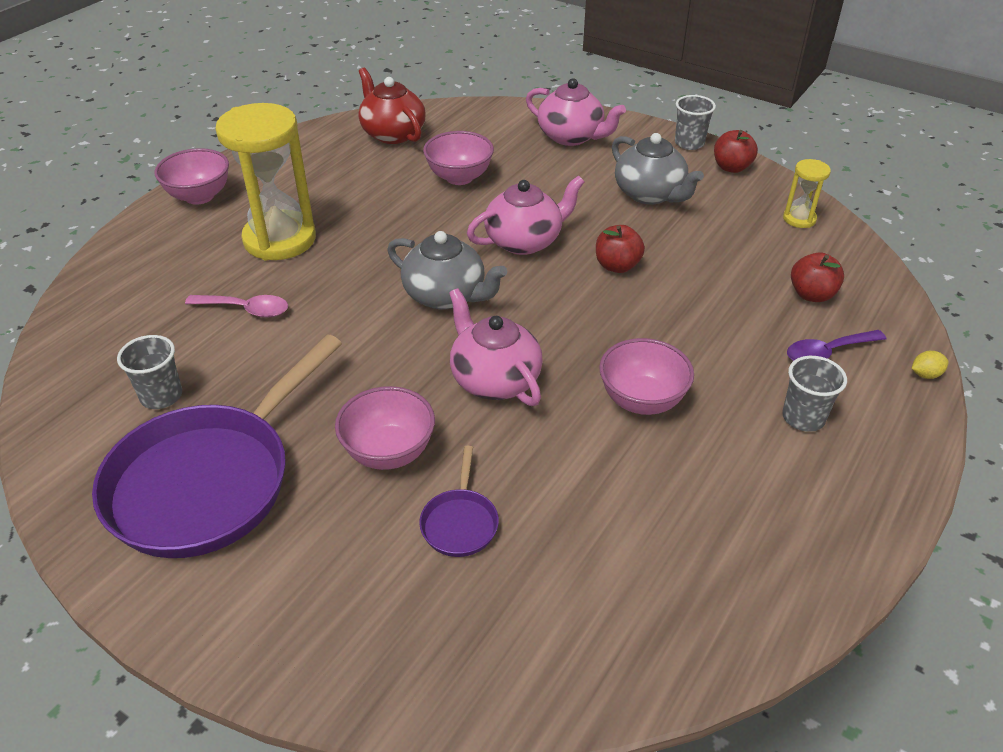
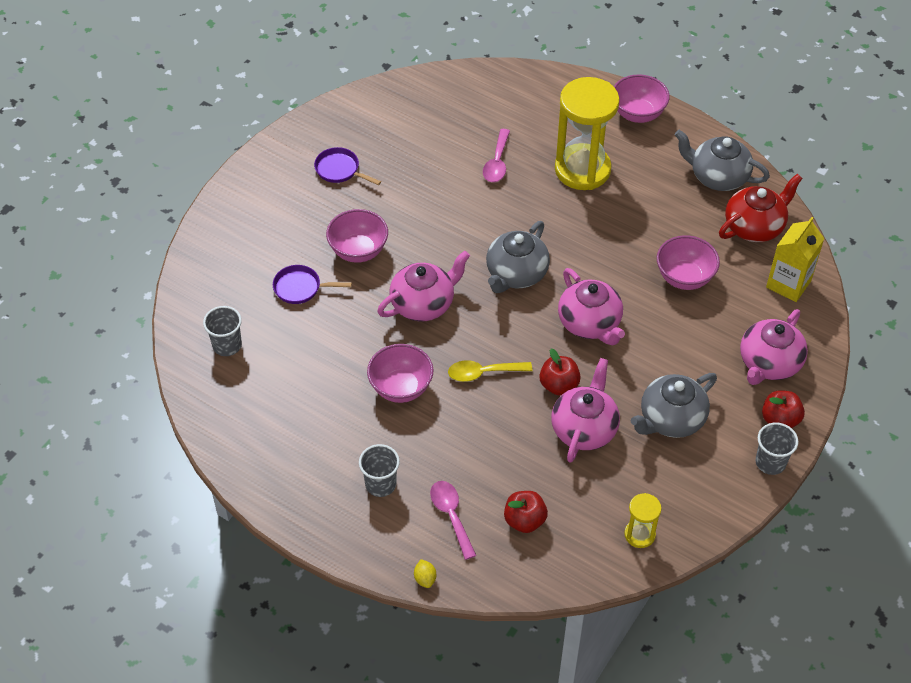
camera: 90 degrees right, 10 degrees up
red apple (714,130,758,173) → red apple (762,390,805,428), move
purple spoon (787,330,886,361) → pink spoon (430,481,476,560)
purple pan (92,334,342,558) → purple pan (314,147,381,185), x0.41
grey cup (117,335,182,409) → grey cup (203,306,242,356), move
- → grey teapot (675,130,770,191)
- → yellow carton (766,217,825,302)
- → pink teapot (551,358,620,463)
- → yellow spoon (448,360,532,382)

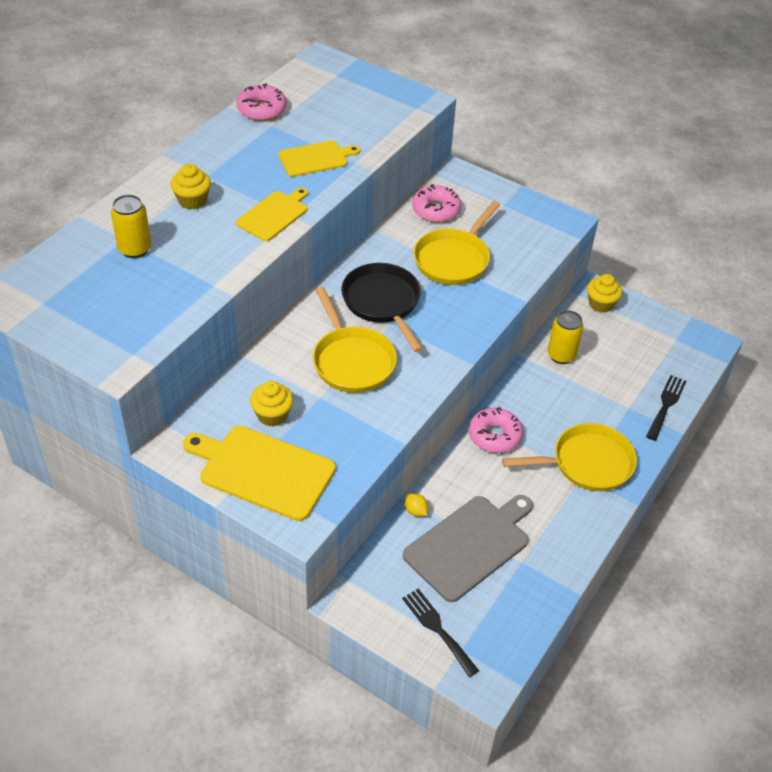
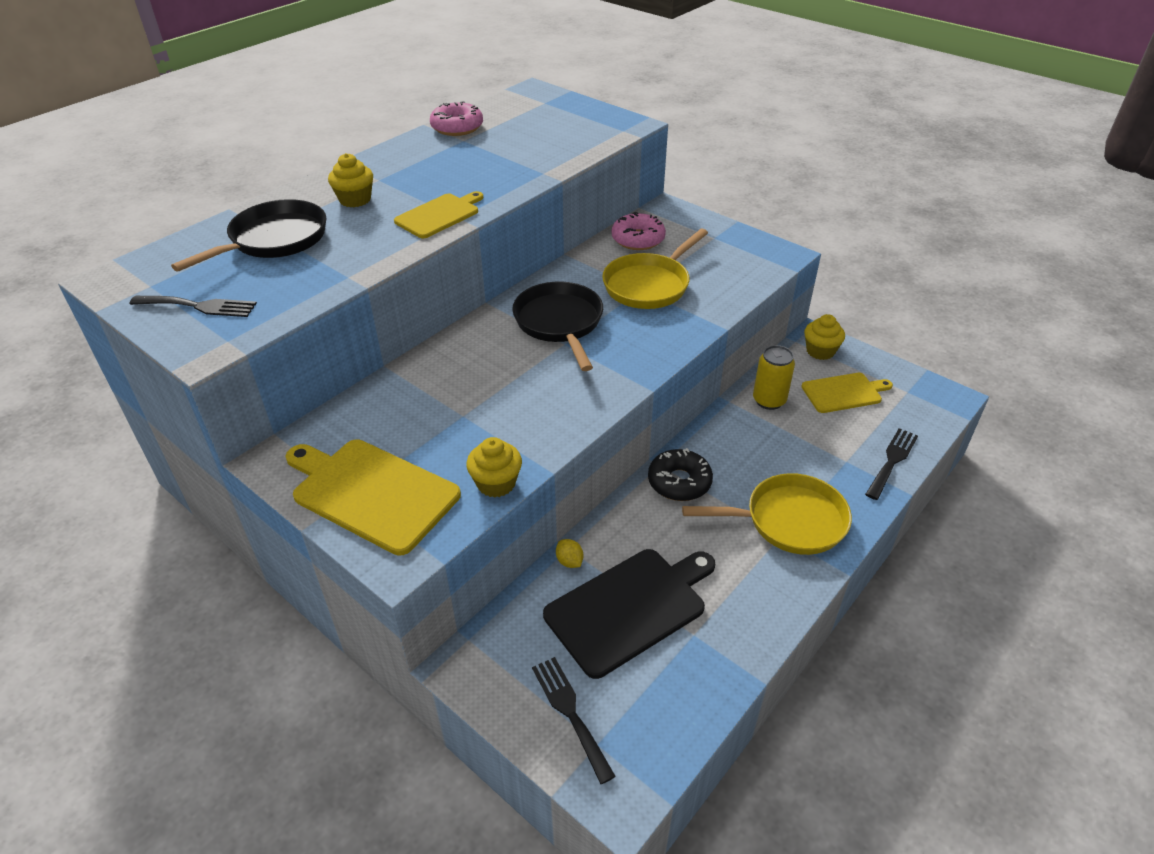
camera: 10 degrees right, 5 degrees down
yellow cutting board (278,141,360,177) → yellow cutting board (801,373,893,413), move
yellow can (111,194,151,258) → black pan (171,199,326,272)
yellow pan (313,287,397,393) → -
yellow cupcake (250,381,293,427) → yellow cupcake (466,437,522,498), move
pink donut (469,407,523,453) → black donut (648,448,713,501)
grey cutting board (403,495,533,602) → black cutting board (543,549,715,679)
- → black fork (130,296,257,317)

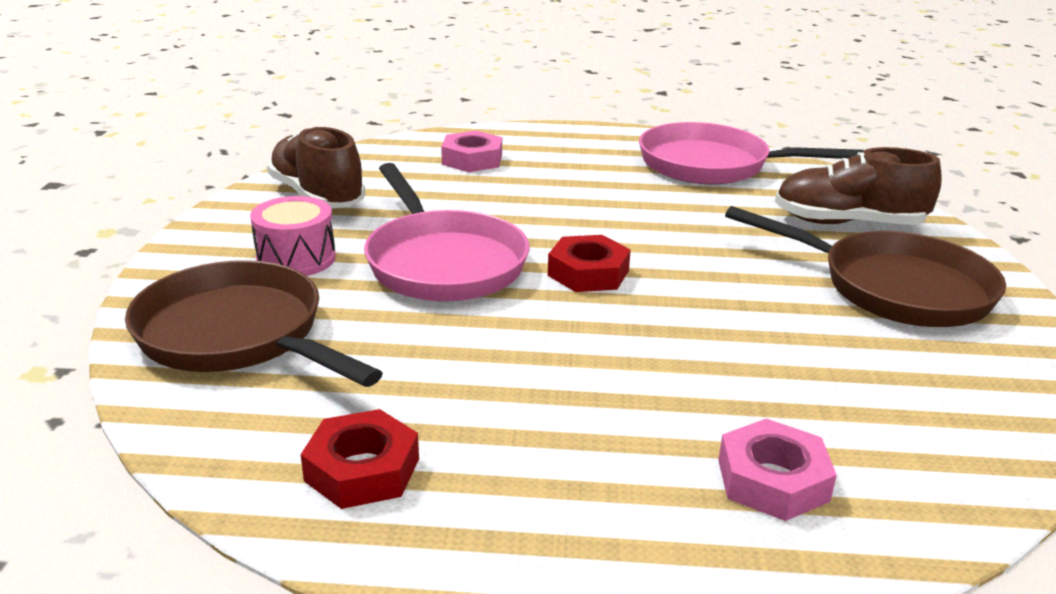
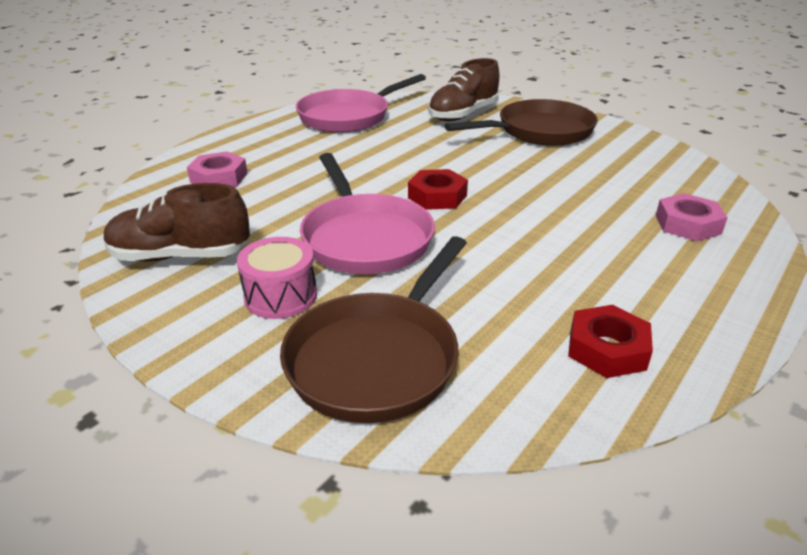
camera: 55 degrees left, 5 degrees up
pink pan (364,163,529,301) → pink pan (300,153,435,274), 60 degrees clockwise
brown pan (125,260,383,387) → brown pan (280,236,467,423), 45 degrees counterclockwise

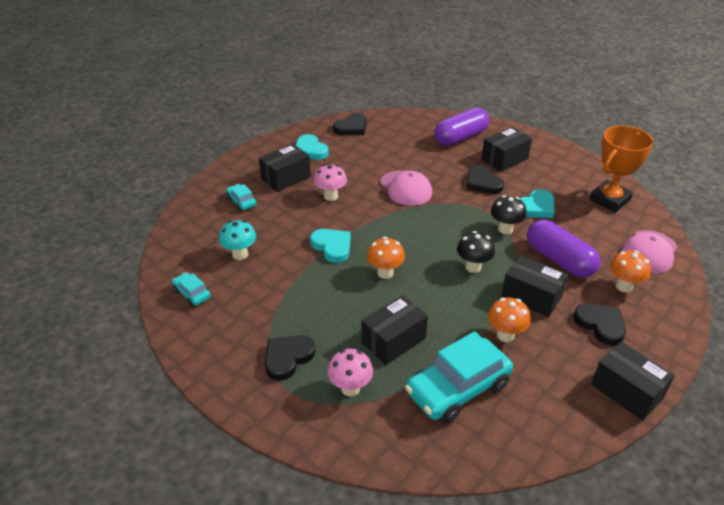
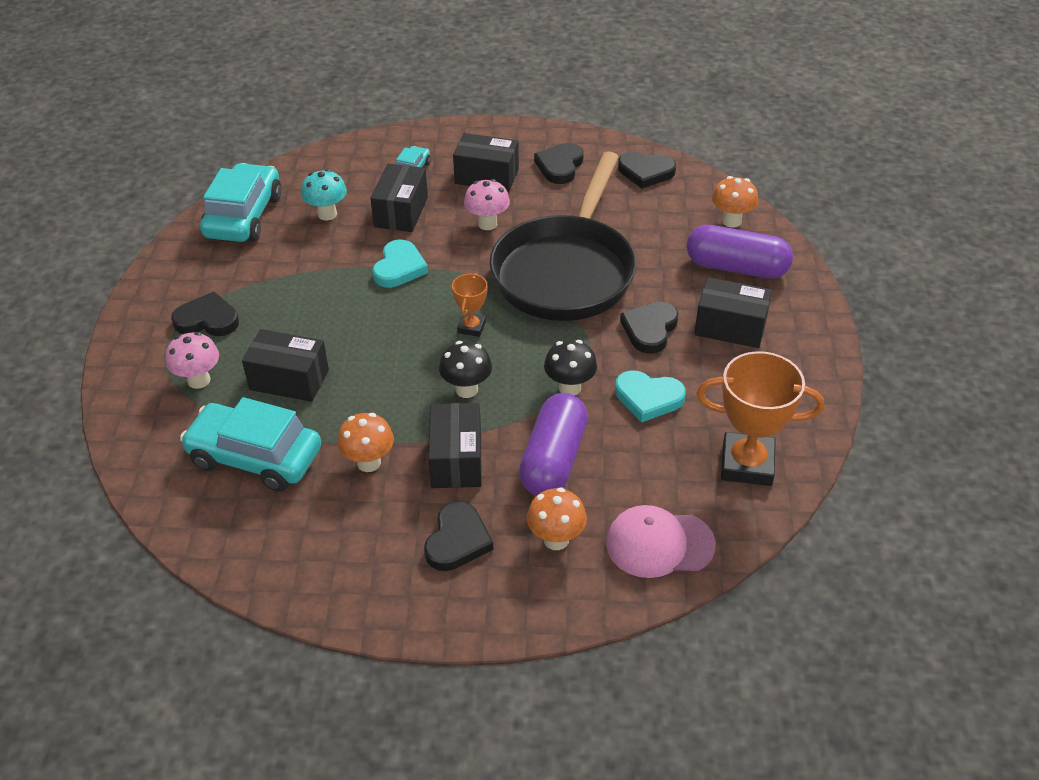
camera: 55 degrees right, 5 degrees up
turquoise heart (296,134,329,160) → black heart (534,143,584,184)
pink cap (380,170,432,206) → black pan (489,151,636,321)
orange mushroom (367,237,405,279) → orange mushroom (712,176,758,228), move
turquoise car (172,272,211,307) → turquoise car (200,163,282,242), x2.11
black box (591,342,675,420) → black box (370,163,428,232), move
- → orange trophy (452,273,487,337)

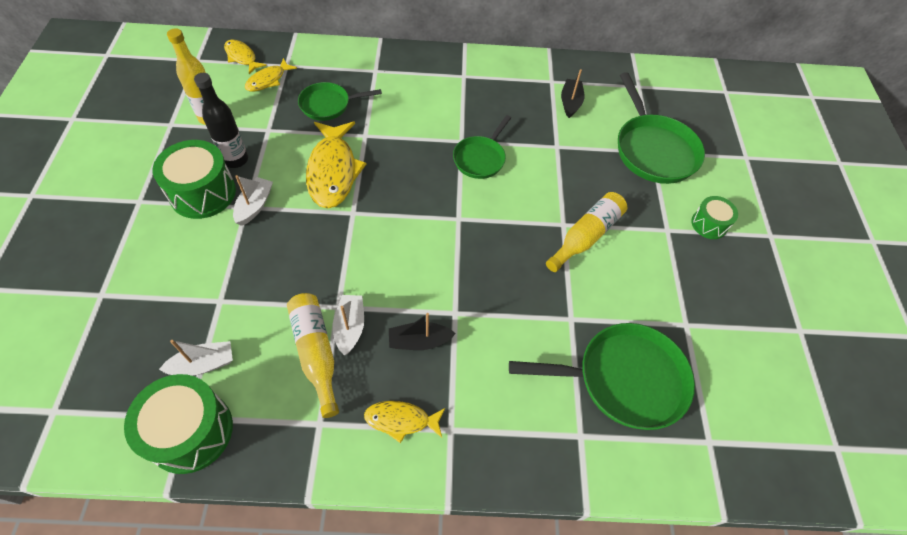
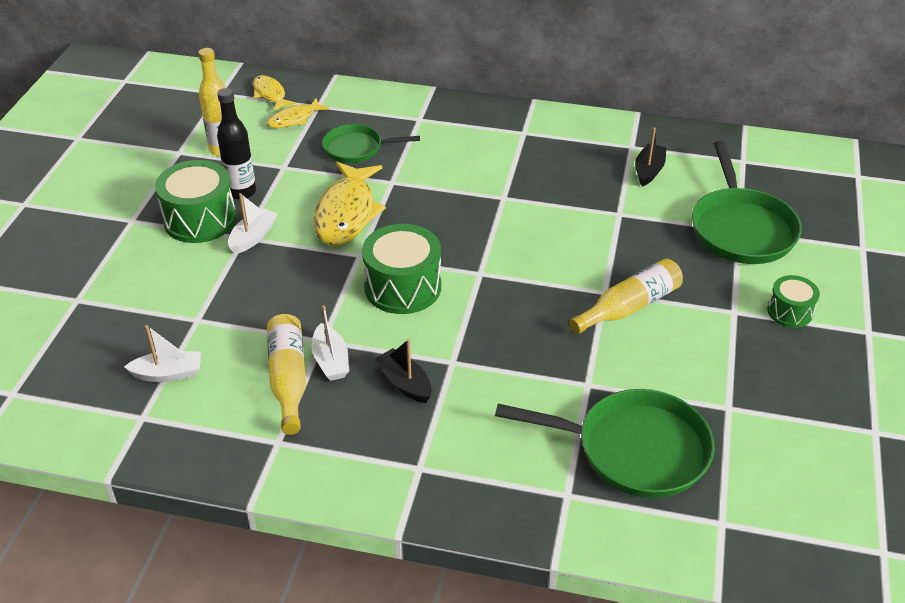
camera: 15 degrees right, 15 degrees down
green pan (453,115,511,179) → -
white boat (333,295,364,355) → white boat (311,305,349,381), 150 degrees clockwise
black boat (389,313,456,350) → black boat (375,339,431,403), 45 degrees clockwise
green drum (124,374,233,474) → green drum (362,224,441,314), move
yellow fish (364,401,445,443) → -

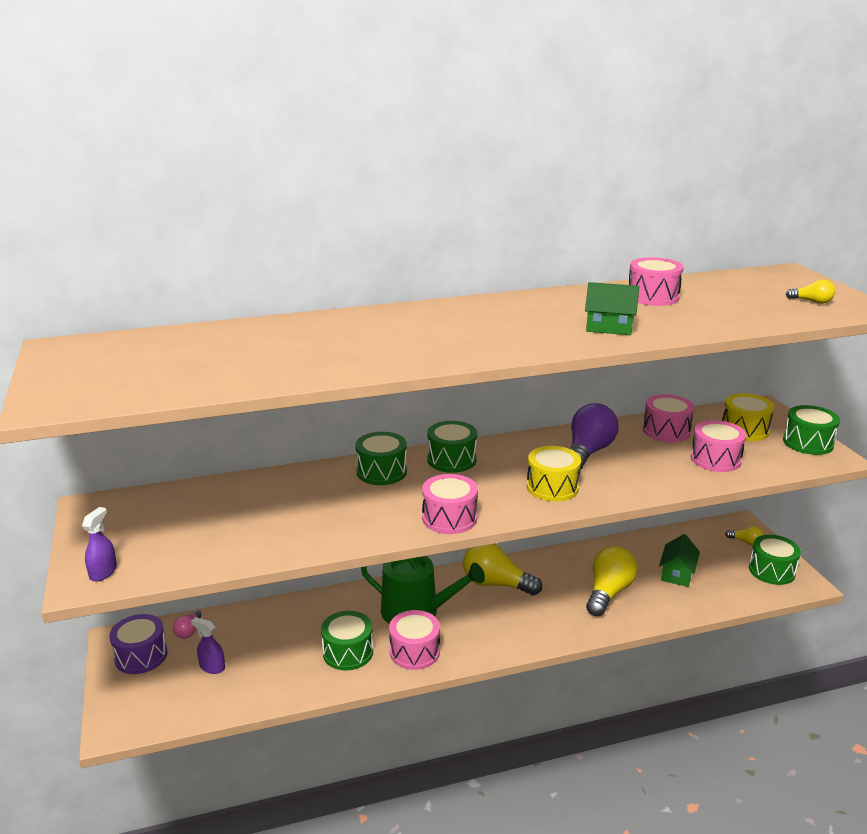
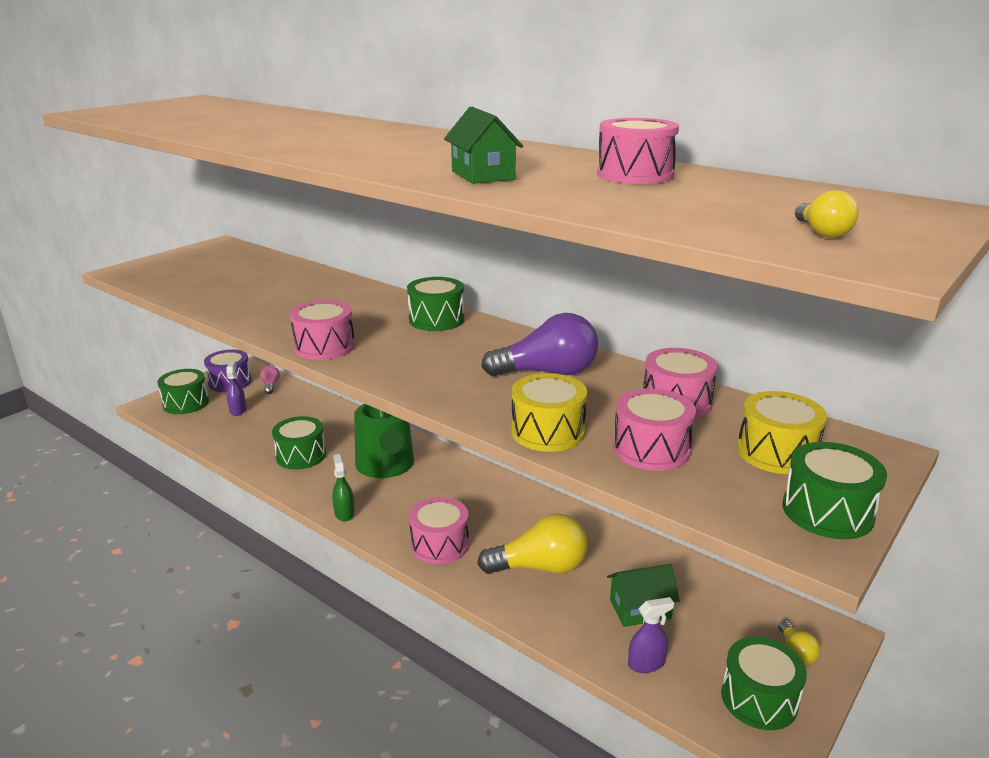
camera: 55 degrees right, 0 degrees up
green drum (355,432,407,485) → green drum (157,369,209,414), move
yellow drum (527,446,581,501) → yellow drum (511,373,587,452), move
purple spray bottle (82,507,117,582) → purple spray bottle (628,597,674,673), move
yellow light bulb (463,544,542,596) → -
pink light bulb (173,610,201,639) → pink light bulb (260,366,280,394), 105 degrees clockwise
pink drum (389,610,440,670) → pink drum (409,497,469,564), move
- → green spray bottle (332,454,355,522)

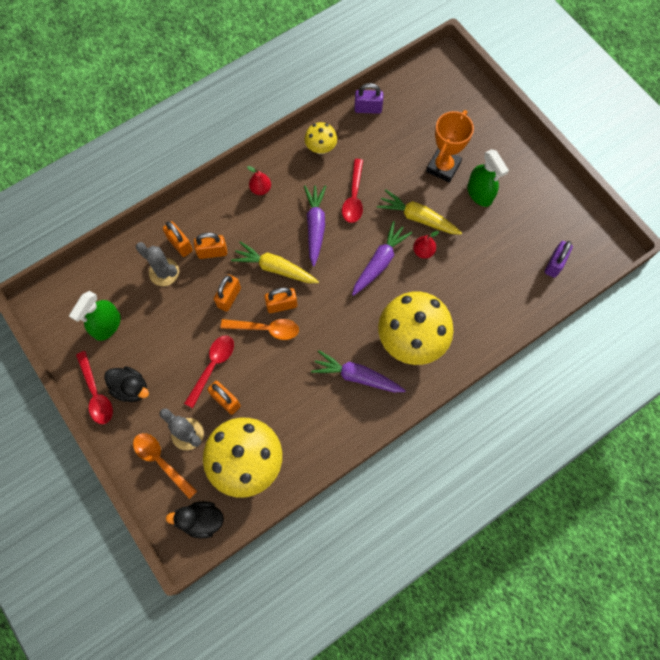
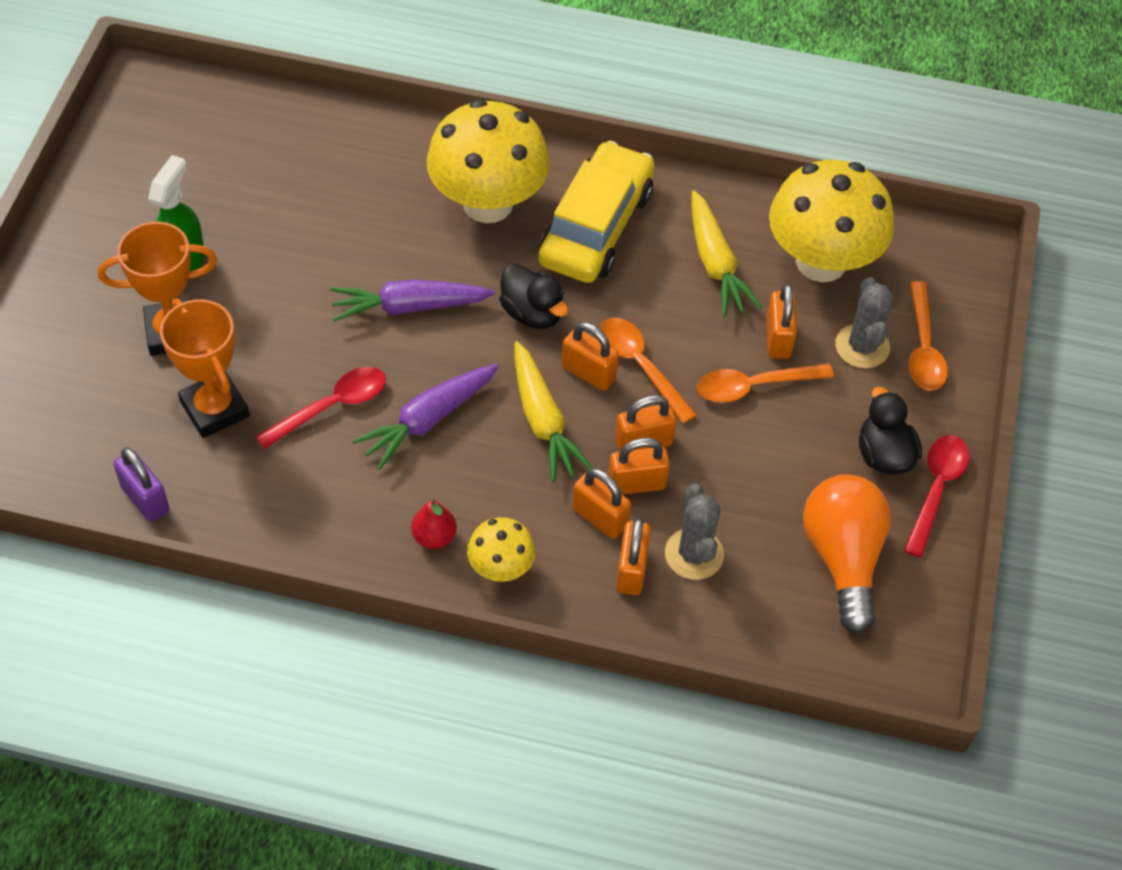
camera: 135 degrees left, 15 degrees down
yellow mushroom (305,122,337,154) → yellow mushroom (467,517,536,582), move
yellow carrot (377,189,462,235) → yellow carrot (691,190,762,317), move
red pear (413,231,439,259) → -
purple padlock (545,241,573,278) → -
green spray bottle (69,291,121,341) → orange light bulb (803,474,891,634)
red spoon (184,336,234,408) → orange spoon (697,363,834,403)
purple carrot (311,350,406,392) → yellow car (538,141,654,283)
black duck (166,501,224,538) → black duck (499,264,568,329), move
- → orange trophy (160,298,250,438)
- → orange padlock (608,438,670,495)

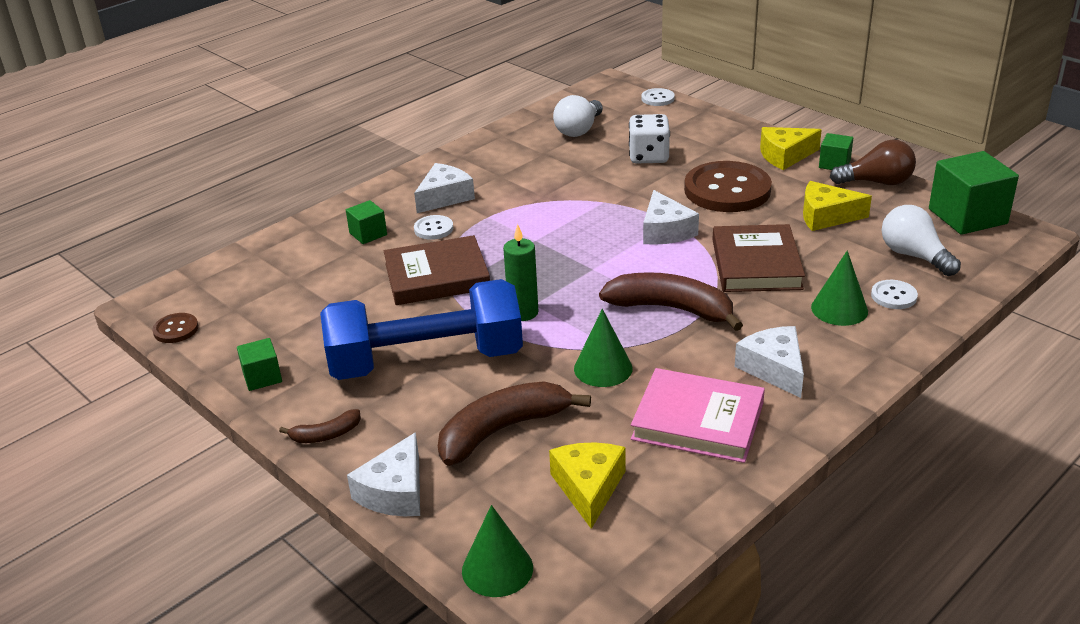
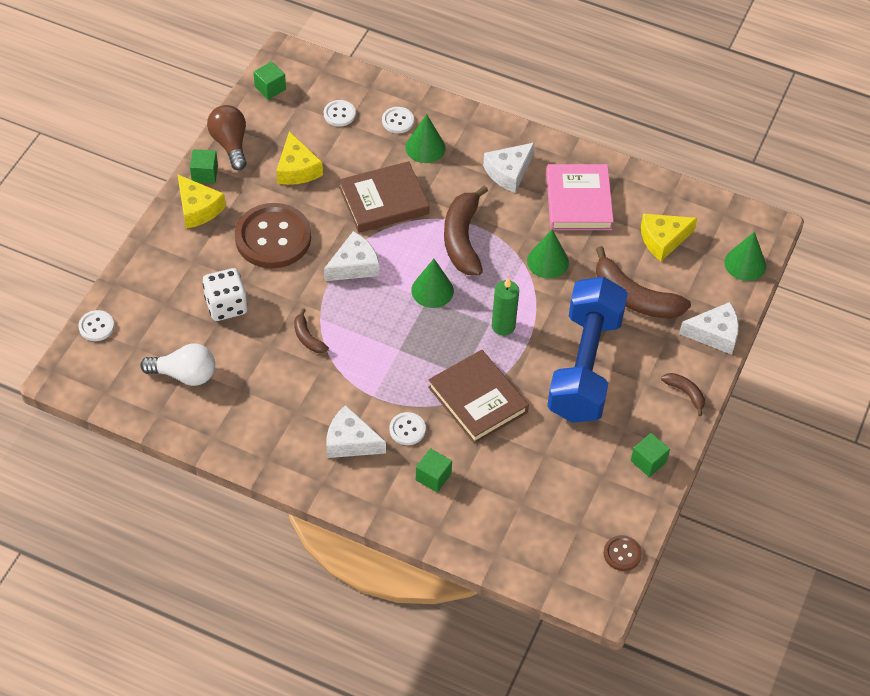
camera: 115 degrees left, 20 degrees up
green cube (929,151,1019,235) → green cube (254,61,286,100), x0.52
white light bulb (882,205,961,276) → white button (324,100,356,127)
blue dumbbell (320,279,523,380) → blue dumbbell (547,277,628,423), 45 degrees clockwise
- → green cone (411,259,454,308)
- → brown banana (294,308,329,353)

